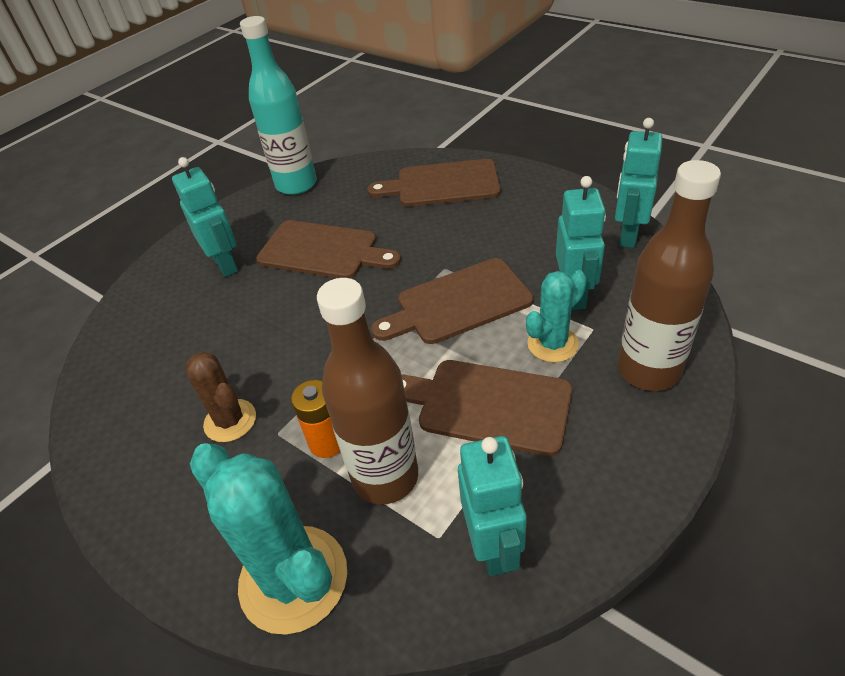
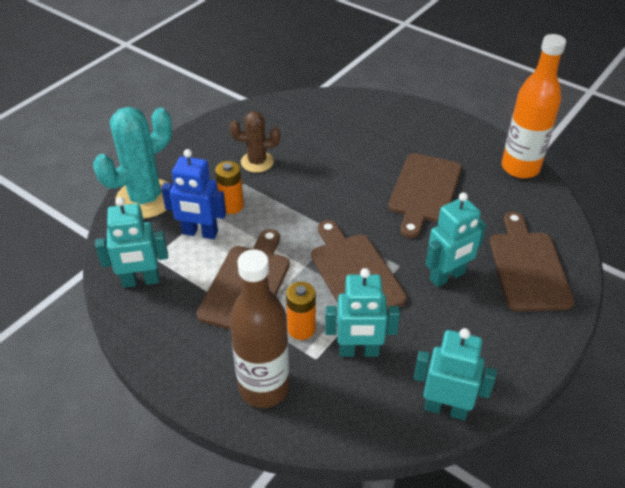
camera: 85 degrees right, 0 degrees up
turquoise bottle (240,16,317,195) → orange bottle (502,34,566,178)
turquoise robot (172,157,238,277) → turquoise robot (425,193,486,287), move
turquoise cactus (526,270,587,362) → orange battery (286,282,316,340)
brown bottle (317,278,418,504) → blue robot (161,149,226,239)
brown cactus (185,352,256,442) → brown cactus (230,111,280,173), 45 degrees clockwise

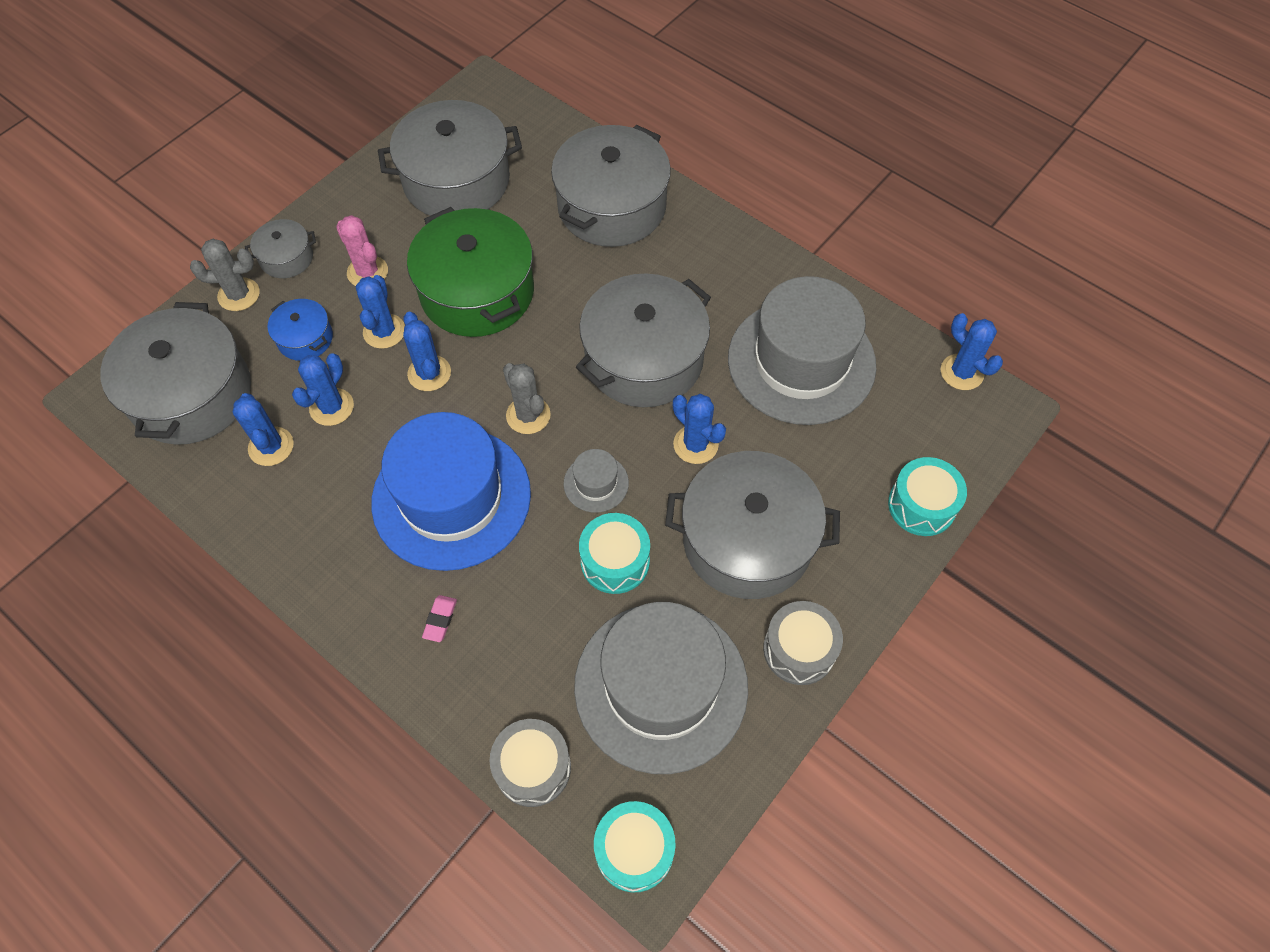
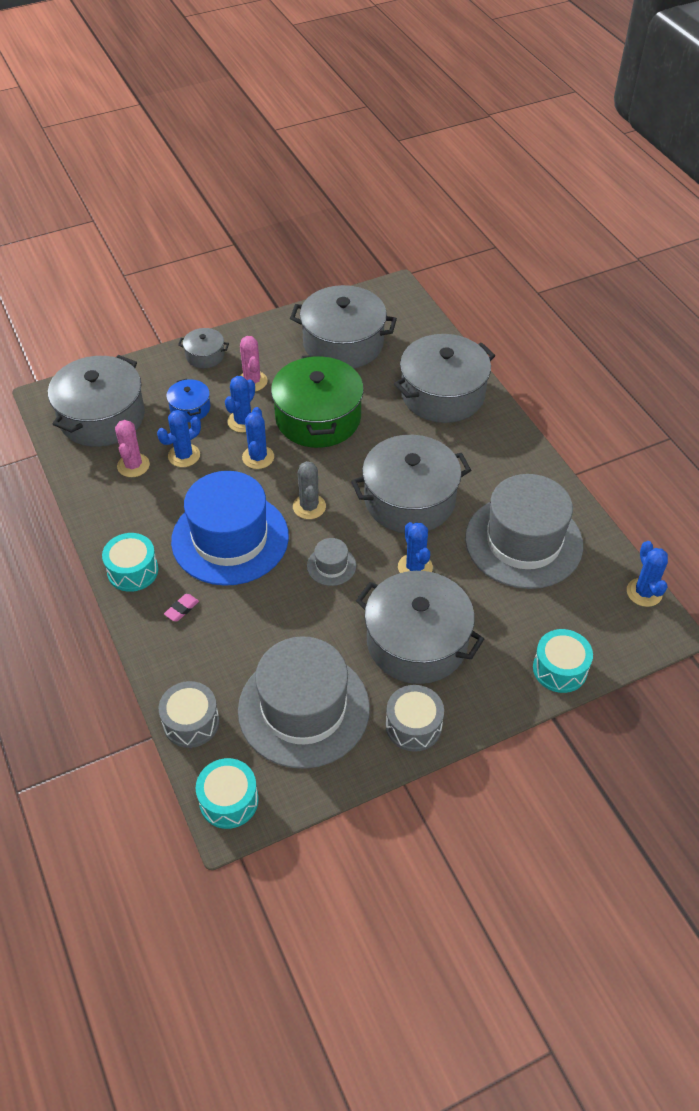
camera: 25 degrees right, 10 degrees down
grey cactus (190,239,260,311) → -
blue cactus (233,393,294,466) → pink cactus (115,420,150,477)
turquoise drum (579,513,650,594) → turquoise drum (102,533,158,592), move

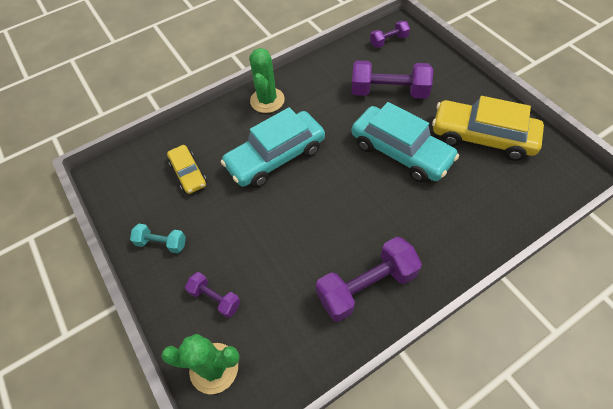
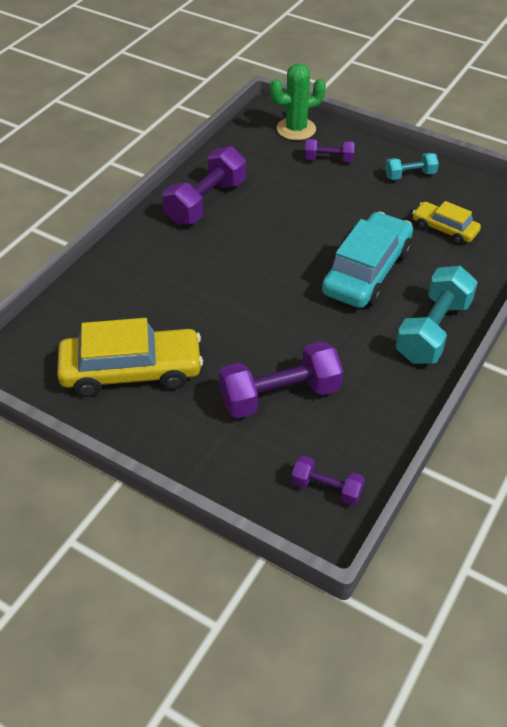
camera: 150 degrees right, 10 degrees down
purple dumbbell (370,21,410,48) → purple dumbbell (291,456,365,506), 75 degrees clockwise
green cactus (249,48,285,113) → turquoise dumbbell (395,266,478,364)
turquoise car (352,102,459,182) → -

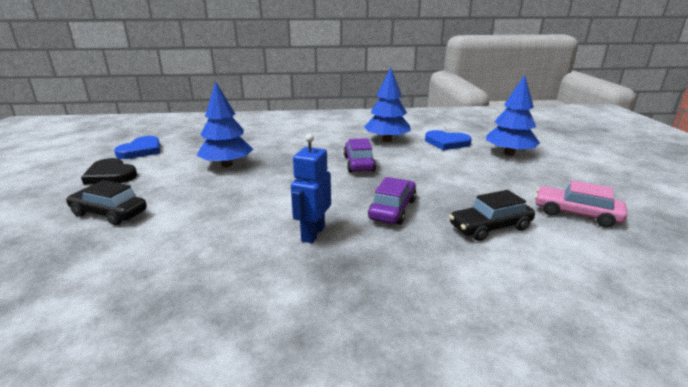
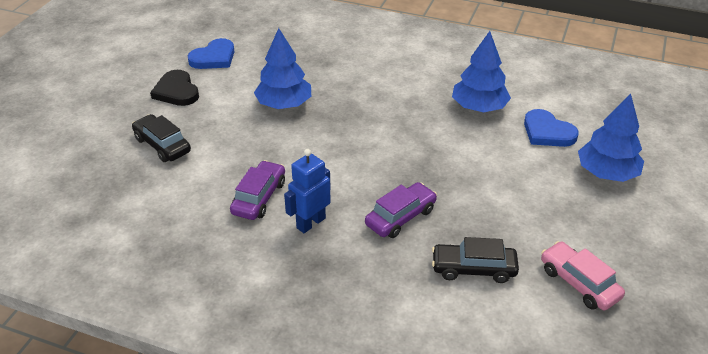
camera: 25 degrees right, 15 degrees up
purple car (344,138,376,172) → purple car (230,160,285,220), move

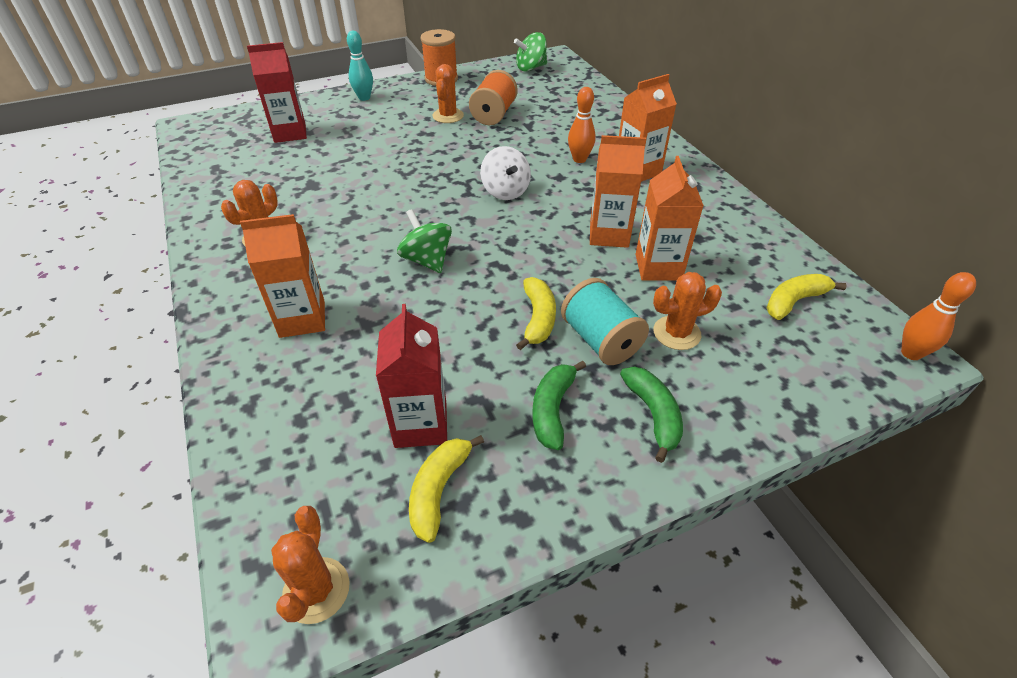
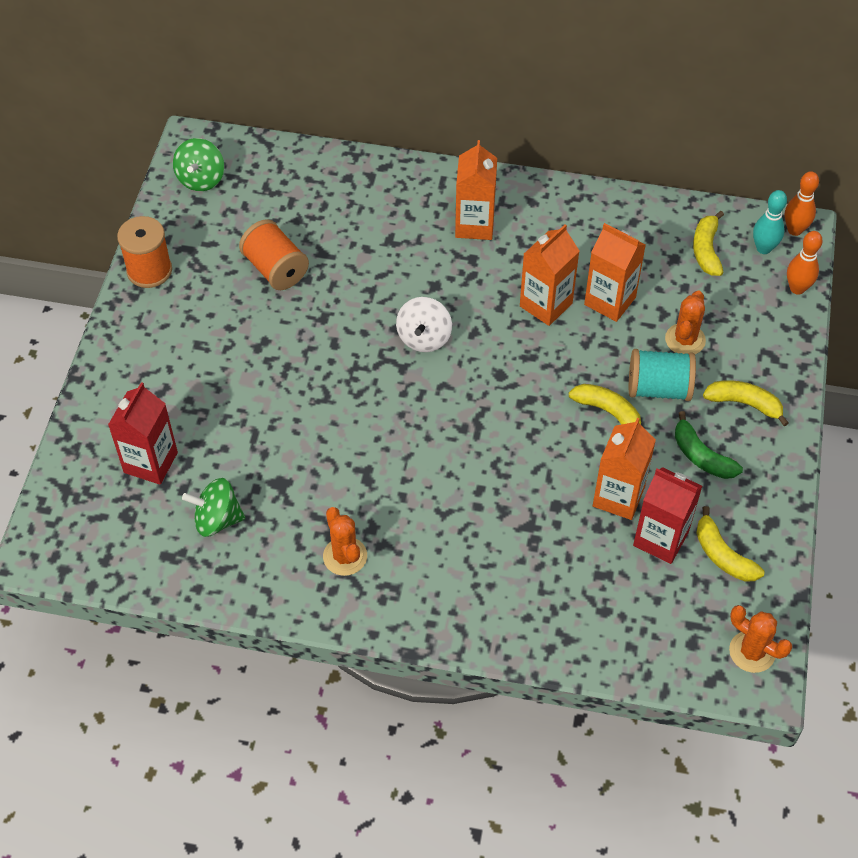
camera: 55 degrees left, 10 degrees up
turquoise bowling pin (347,31,373,101) → turquoise bowling pin (753,190,787,254), move
orange cactus (432,64,464,123) → -
orange bowling pin (568,87,595,163) → orange bowling pin (787,231,823,295), move
white spinning top (480,146,531,200) → white spinning top (396,297,452,352), 90 degrees clockwise
green spinning top (397,209,452,273) → green spinning top (182,478,245,537), move
orange carton (240,214,325,338) → orange carton (593,418,656,520), move
green banana (620,366,683,463) → yellow banana (703,380,789,426)

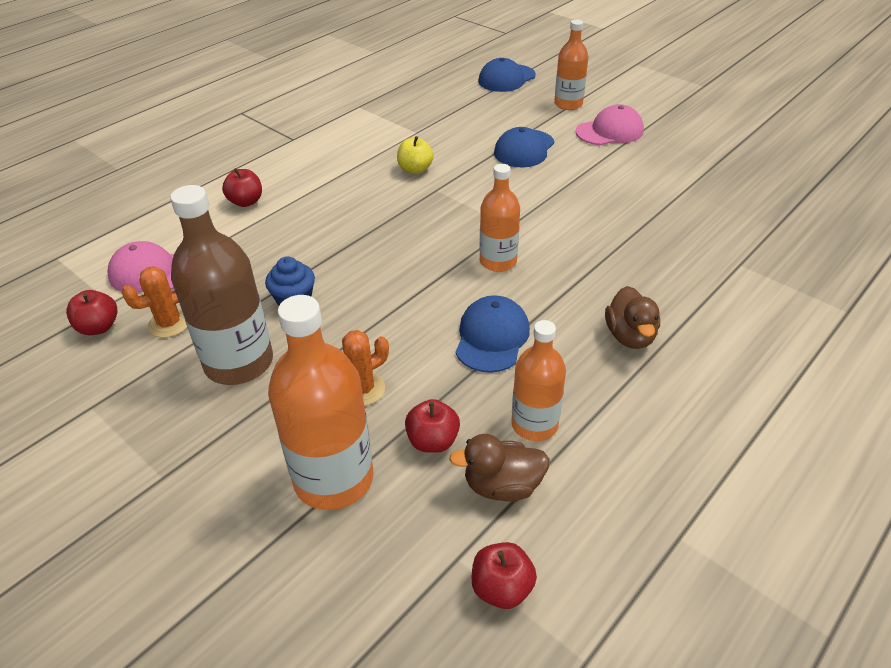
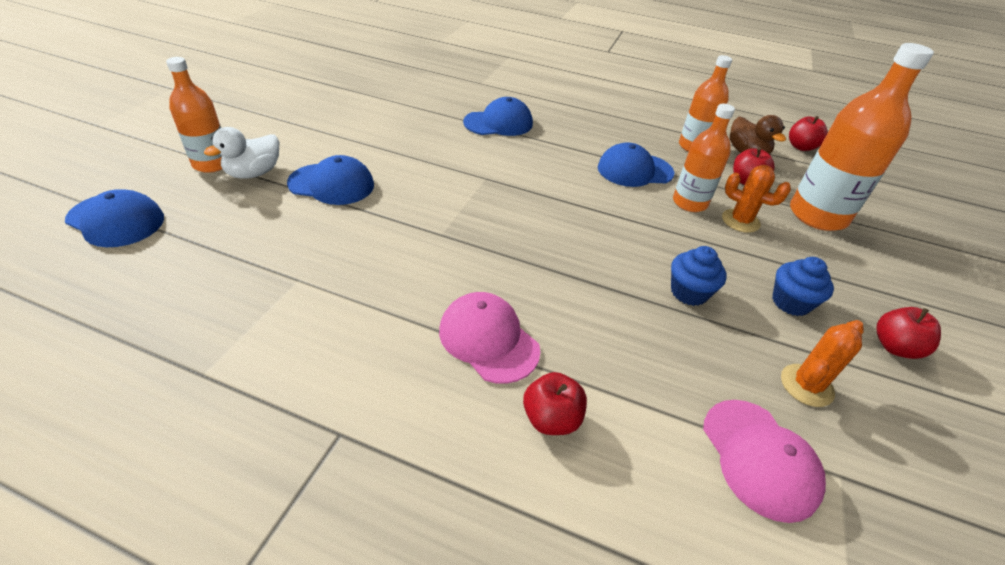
camera: 115 degrees left, 0 degrees up
pink cap (576,104,644,145) → pink cap (439,292,540,384), move
yellow apple (397,136,434,174) → -
orange bottle (479,164,520,272) → orange bottle (673,104,735,212), move
brown bottle (170,185,273,385) → blue cupcake (772,257,834,316)
orange cactus (122,266,187,338) → orange cactus (781,320,864,407), 75 degrees counterclockwise
brown duck (605,286,660,349) → -
red apple (66,290,117,335) → red apple (876,307,941,359), move
- → blue cap (463,97,533,136)
- → white duck (204,127,279,179)

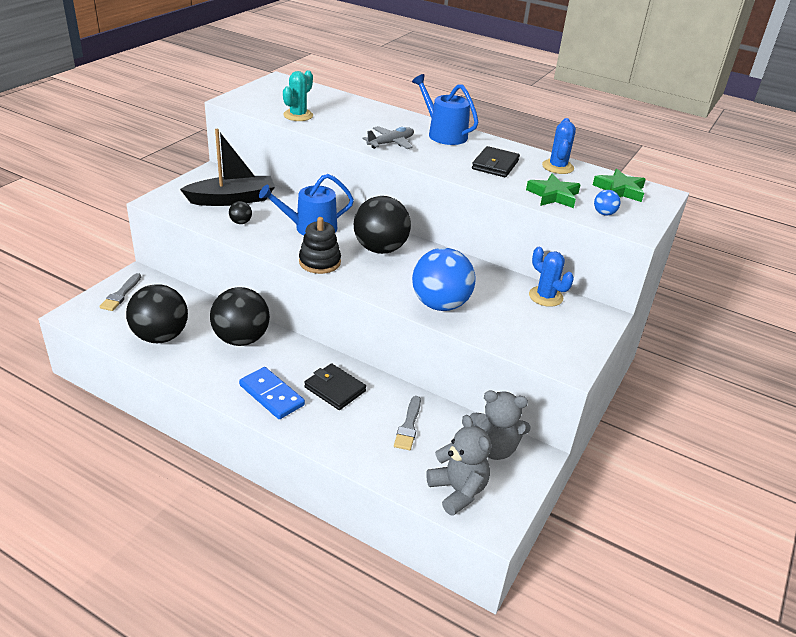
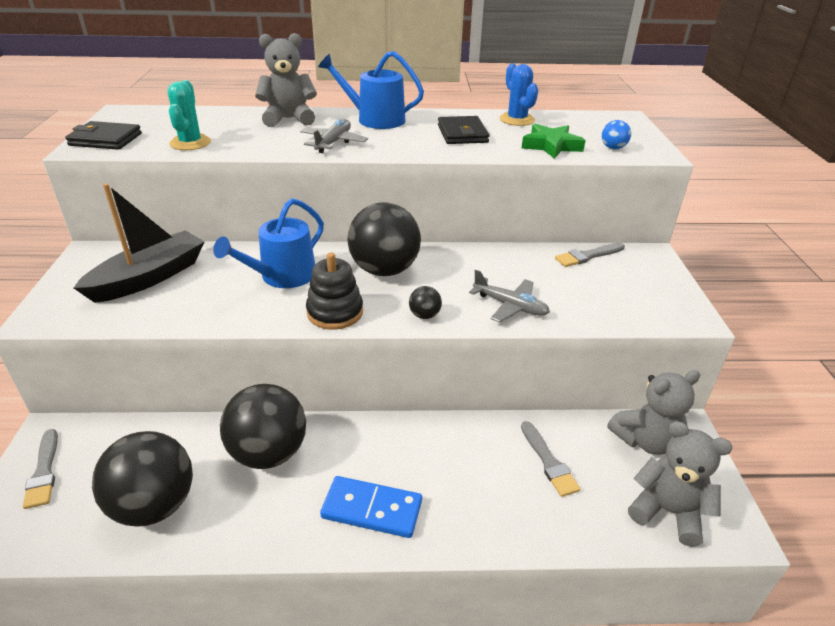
camera: 30 degrees left, 0 degrees up
green star (593,169,646,202) → -
black ball (229,201,252,224) → black ball (409,286,442,319), move
blue cactus (529,247,574,307) → grey brush (555,243,625,267)
blue ball (412,248,475,311) → grey plane (469,270,550,323)
black wallet (304,363,366,410) → black wallet (65,121,142,150), move
- → grey teddy bear (255,33,317,127)

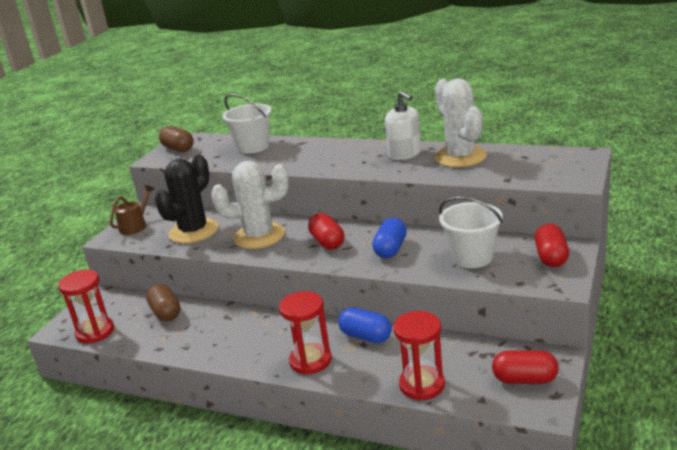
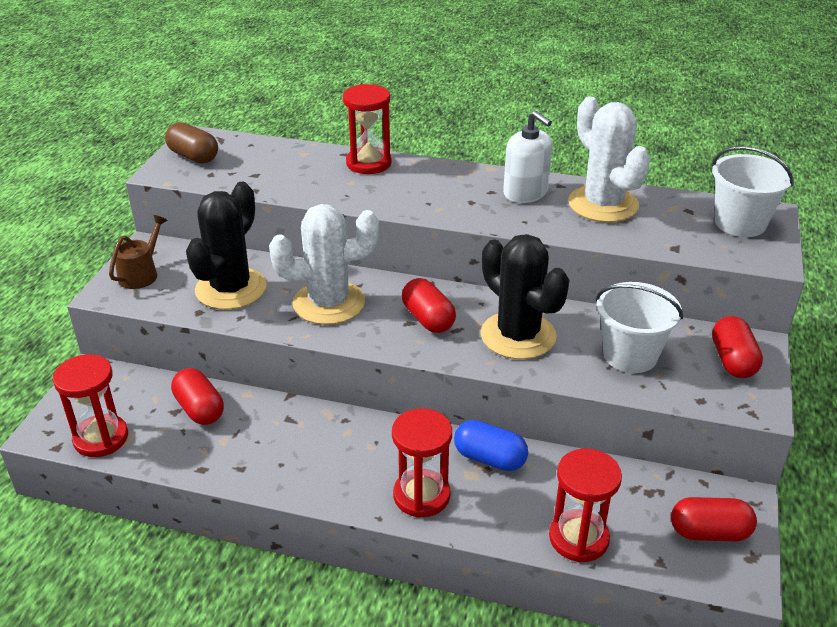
camera: 10 degrees left, 10 degrees up
white bucket (222,94,272,154) → white bucket (712,146,794,237), move
blue capsule (372,218,407,258) → black cactus (481,234,569,359)
brown capsule (146,284,181,321) → red capsule (171,368,224,425)
- → red hourglass (343,84,392,174)

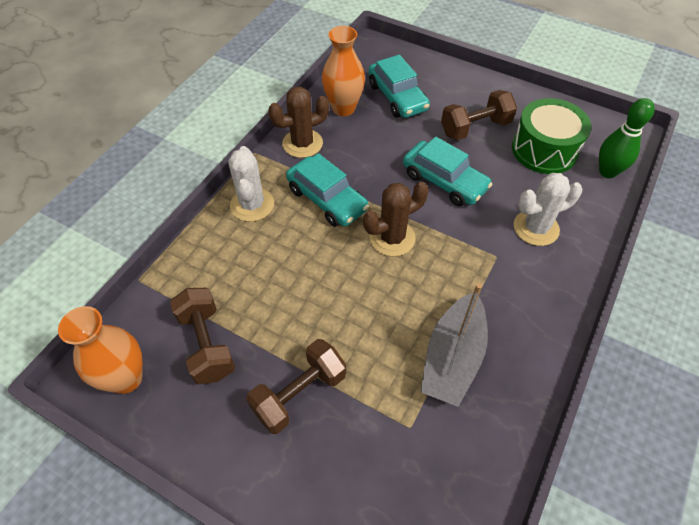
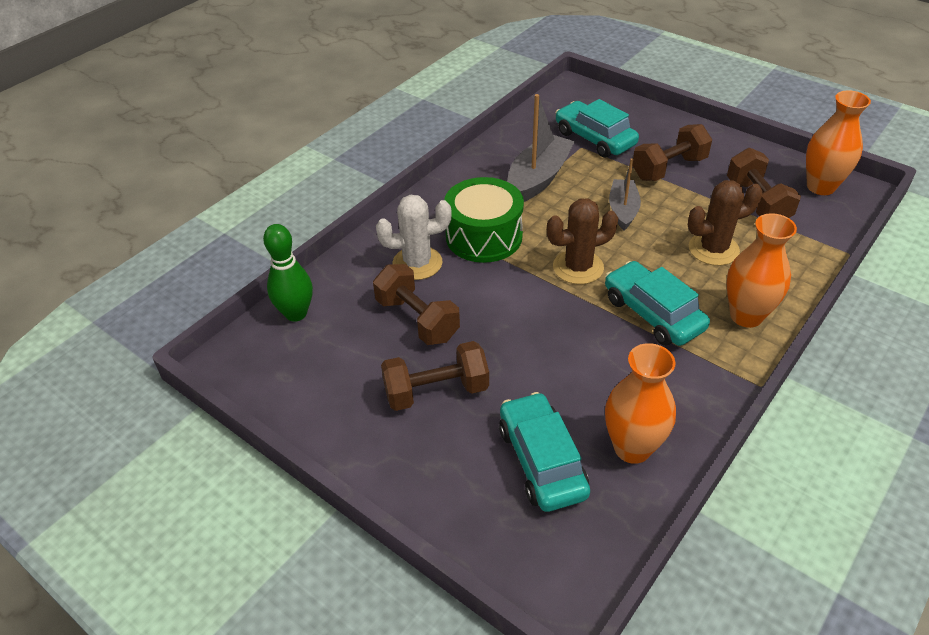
camera: 170 degrees left, 10 degrees down
brown cactus (268,87,329,158) → brown cactus (688,180,763,266), move
green drum (512,98,591,174) → green drum (444,177,524,263), move
turquoise car (403,137,492,206) → turquoise car (555,99,639,158), move
white cactus (228,146,274,222) → orange vase (726,213,797,328)
- → grey boat (609,158,641,230)
- → brown dumbbell (373,264,460,345)

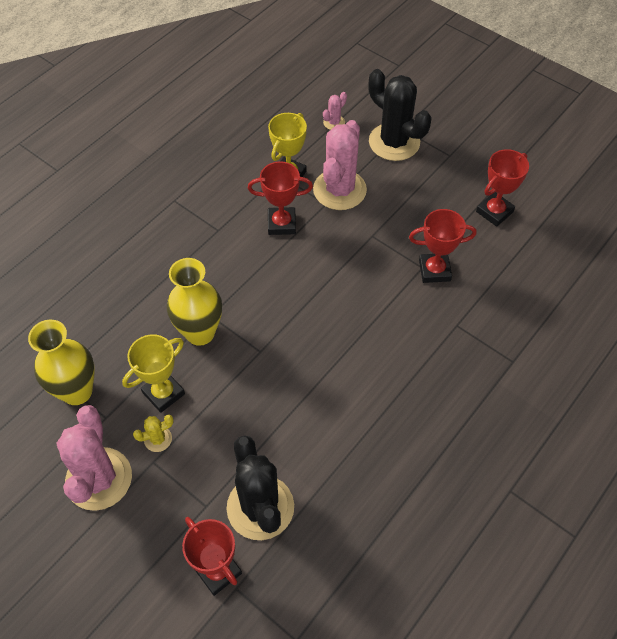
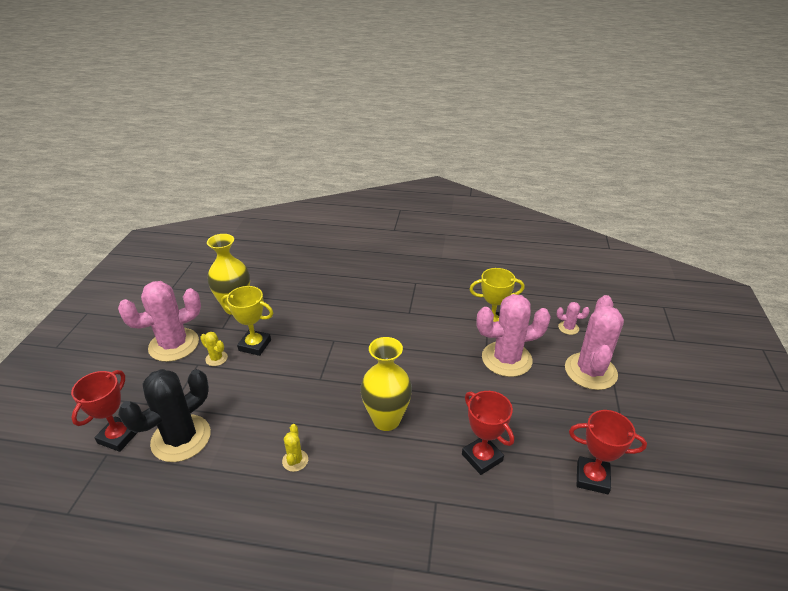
camera: 60 degrees right, 20 degrees down
black cactus (368,69,432,161) → pink cactus (565,295,624,390)
red trophy (248,161,313,235) → -
yellow vase (167,258,222,346) → yellow vase (360,337,412,431), move
- → yellow cactus (282,424,308,472)

